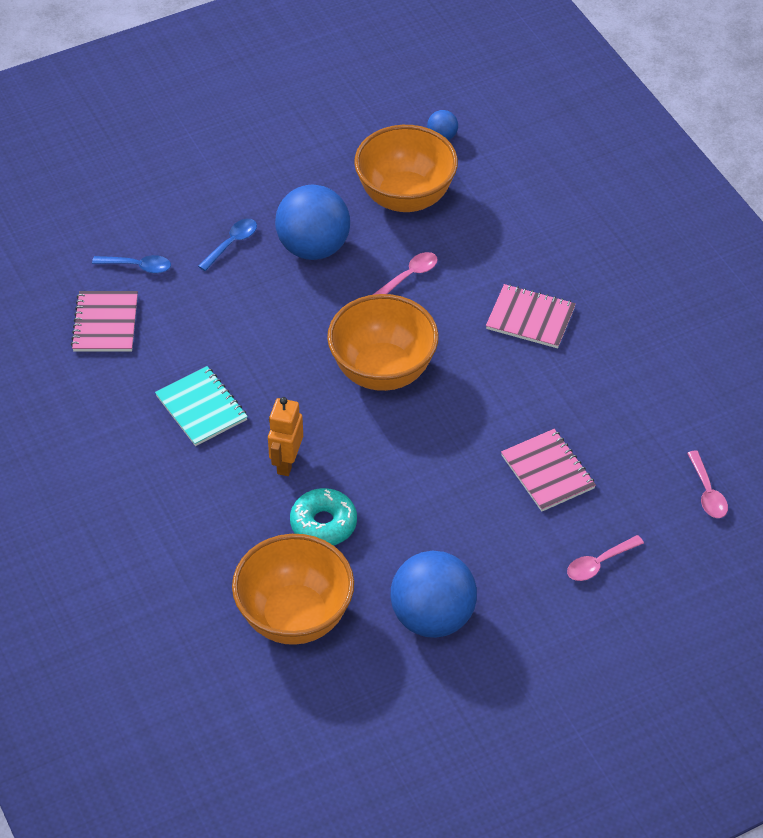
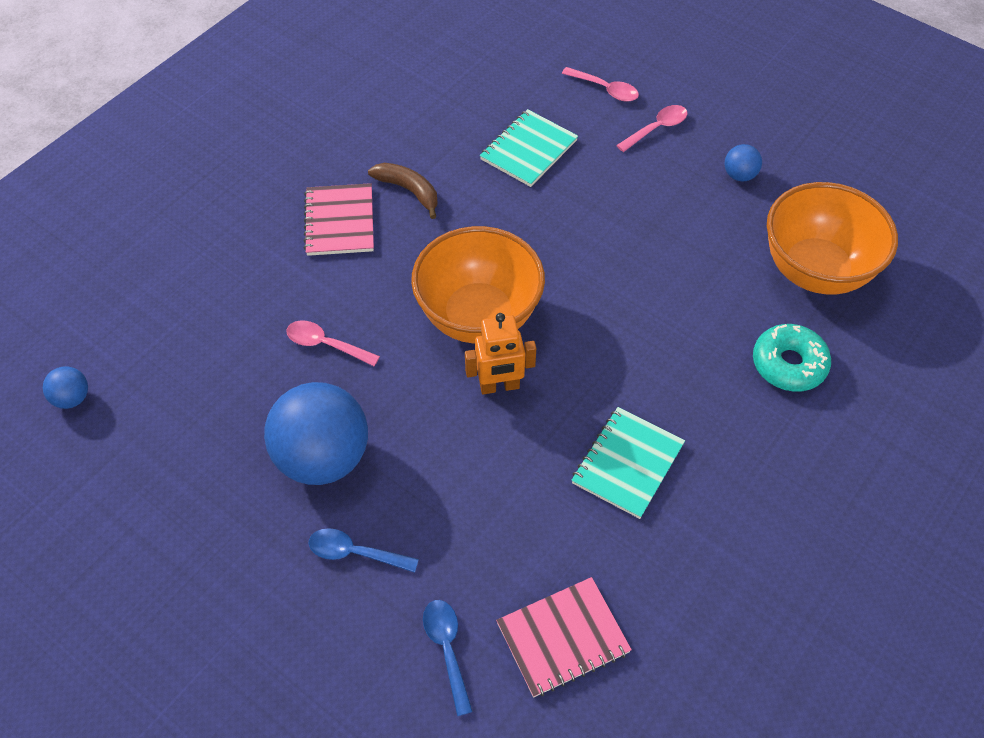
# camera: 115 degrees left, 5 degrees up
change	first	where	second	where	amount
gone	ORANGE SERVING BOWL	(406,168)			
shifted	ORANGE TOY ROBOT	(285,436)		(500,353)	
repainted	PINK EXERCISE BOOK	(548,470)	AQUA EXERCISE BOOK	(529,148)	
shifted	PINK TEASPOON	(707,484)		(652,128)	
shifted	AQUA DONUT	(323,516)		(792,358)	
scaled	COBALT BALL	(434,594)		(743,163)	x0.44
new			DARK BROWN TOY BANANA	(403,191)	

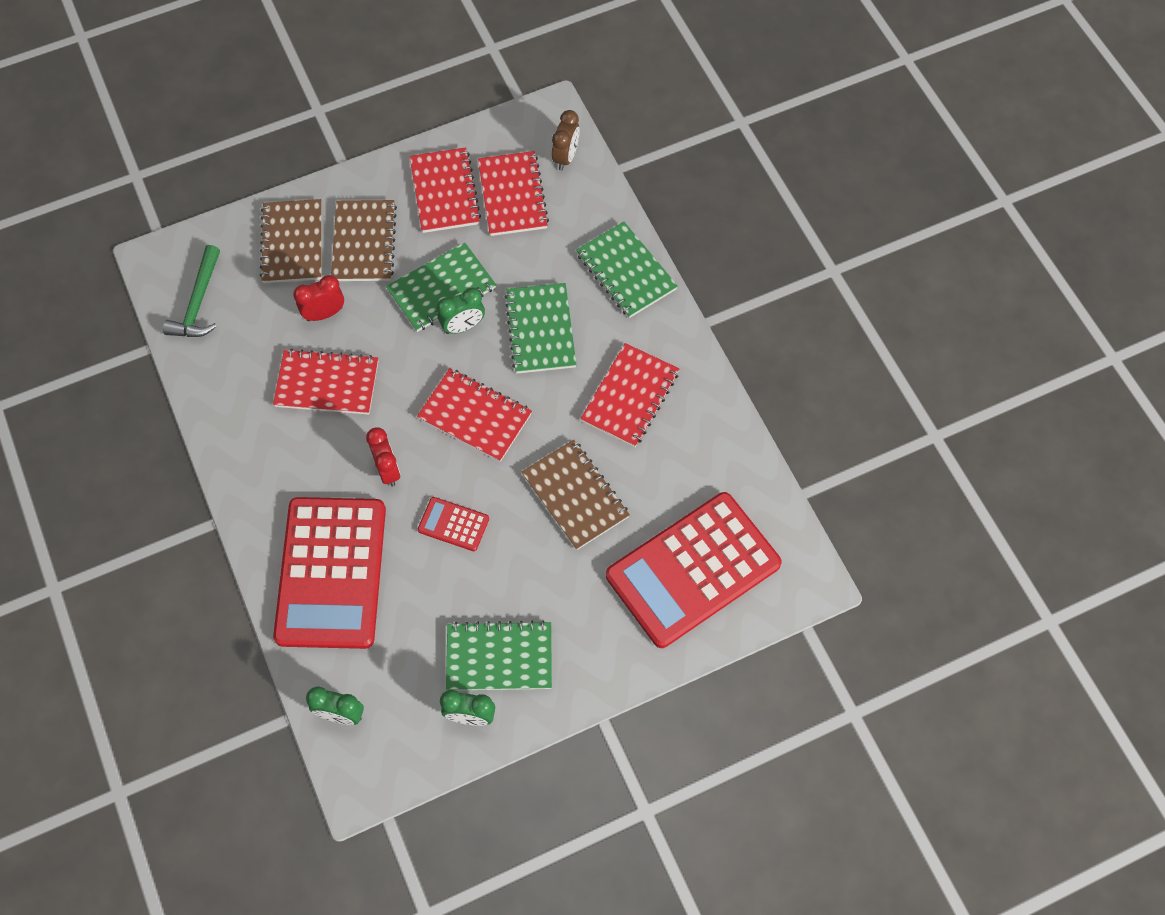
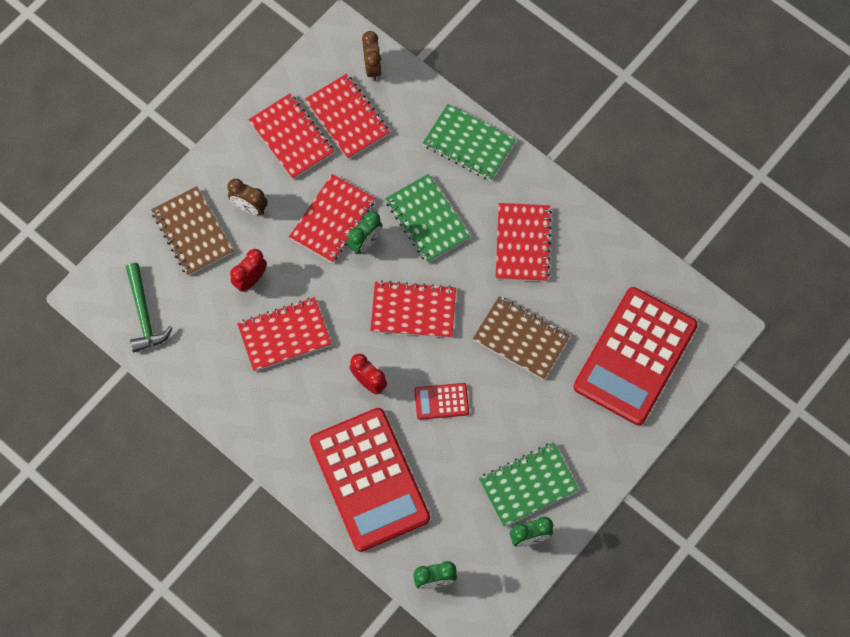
# camera: 25 degrees left, 5 degrees up
change	first	where	second	where	amount
swapped	DARK BROWN EXERCISE BOOK	(364,240)	DARK BROWN CLOCK	(247,197)	
repainted	GREEN EXERCISE BOOK	(441,287)	SCARLET EXERCISE BOOK	(332,218)	

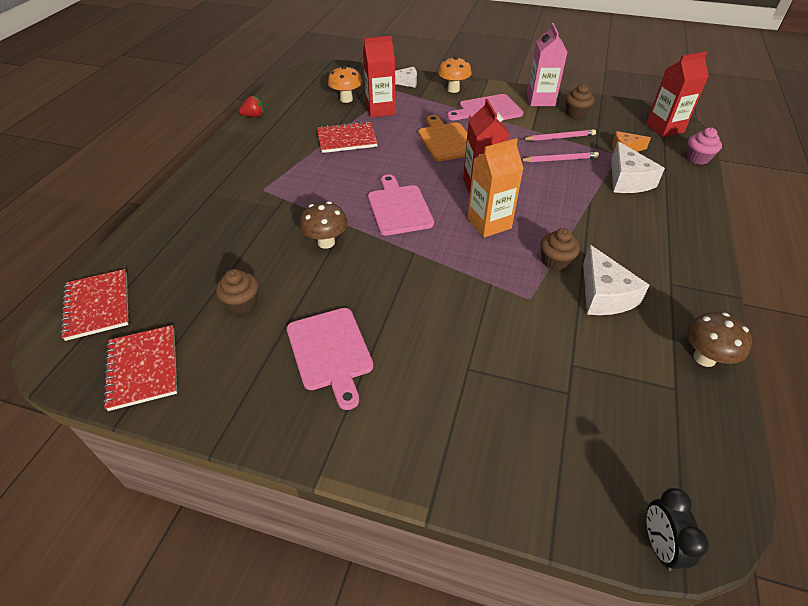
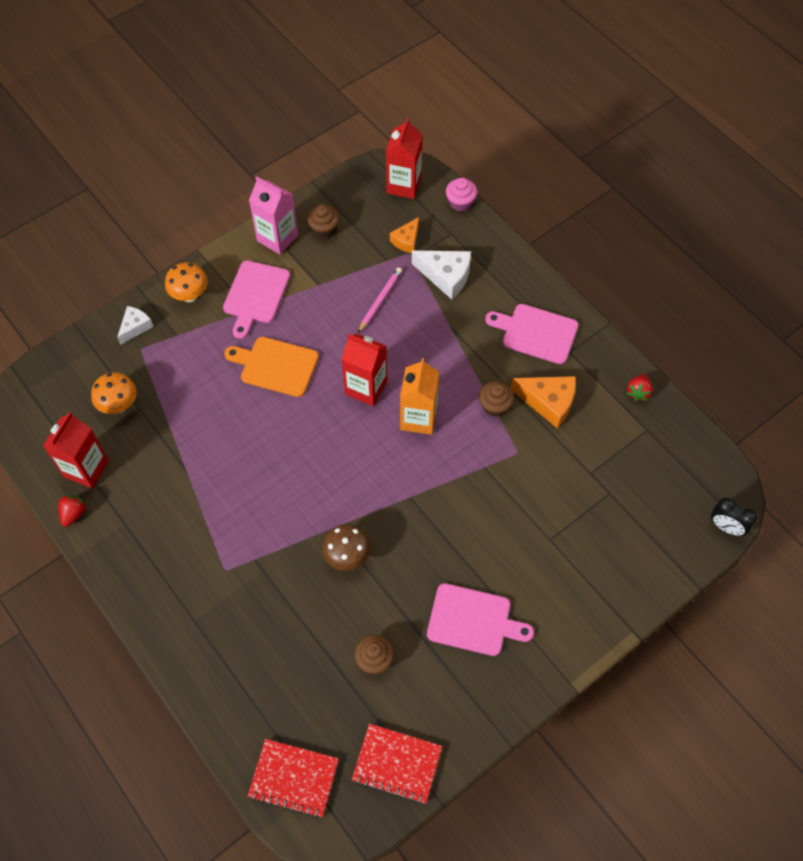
# camera: 55 degrees left, 15 degrees up
change	first	where	second	where	amount
shifted	SCARLET CARTON	(379,77)		(76,450)	
gone	SCARLET EXERCISE BOOK	(347,137)			
gone	PINK WOODEN PENCIL	(559,135)			
shifted	PINK BREAD BOARD	(401,204)		(532,334)	
repainted	PURE WHITE CHEESE WEDGE	(616,280)	ORANGE CHEESE WEDGE	(543,402)	
swapped	DARK BROWN MUSHROOM	(719,339)	SCARLET BERRY	(639,387)	

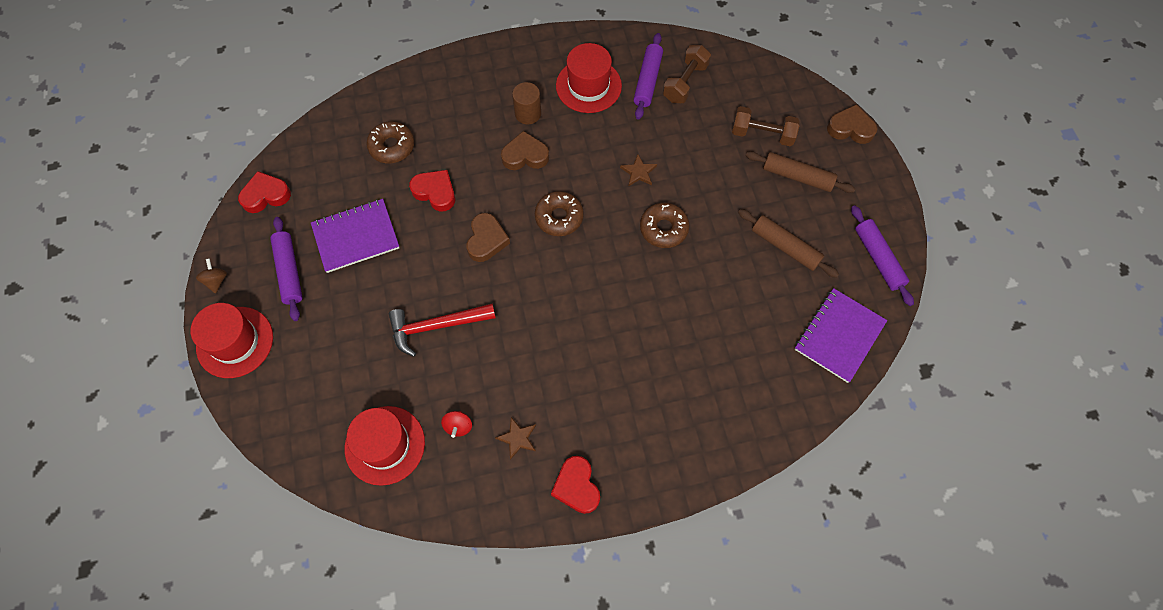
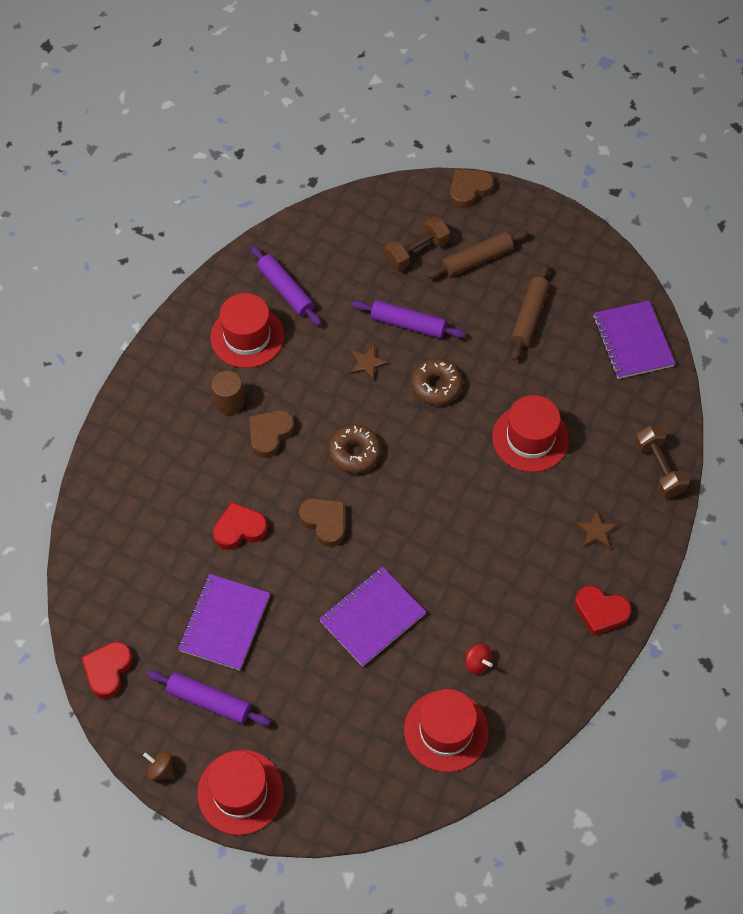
# camera: 50 degrees left, 5 degrees down
change	first	where	second	where	amount
shifted	DARK BROWN FREE WEIGHT	(687,74)		(662,461)	
gone	DARK BROWN DONUT	(390,142)			
shifted	VIOLET PASTRY ROLLER	(882,255)		(409,319)	
rotated	DARK BROWN PASTRY ROLLER	(788,243)		(530,312)	60 degrees counterclockwise
swapped	SCARLET HAMMER	(442,330)	VIOLET EXERCISE BOOK	(372,617)	
shifted	DARK BROWN STAR	(515,438)		(596,529)	
new			SCARLET HAT	(530,433)	

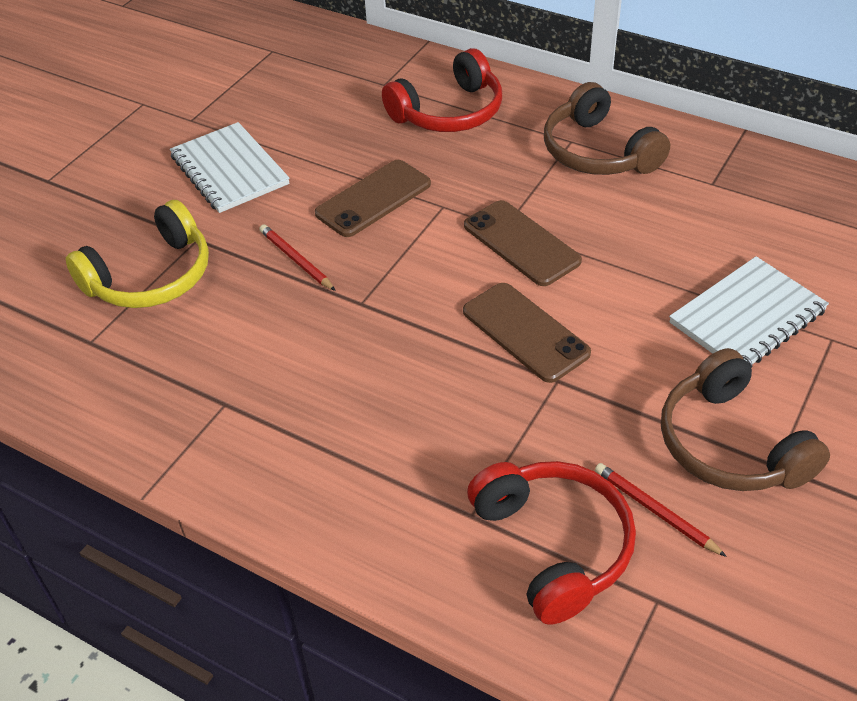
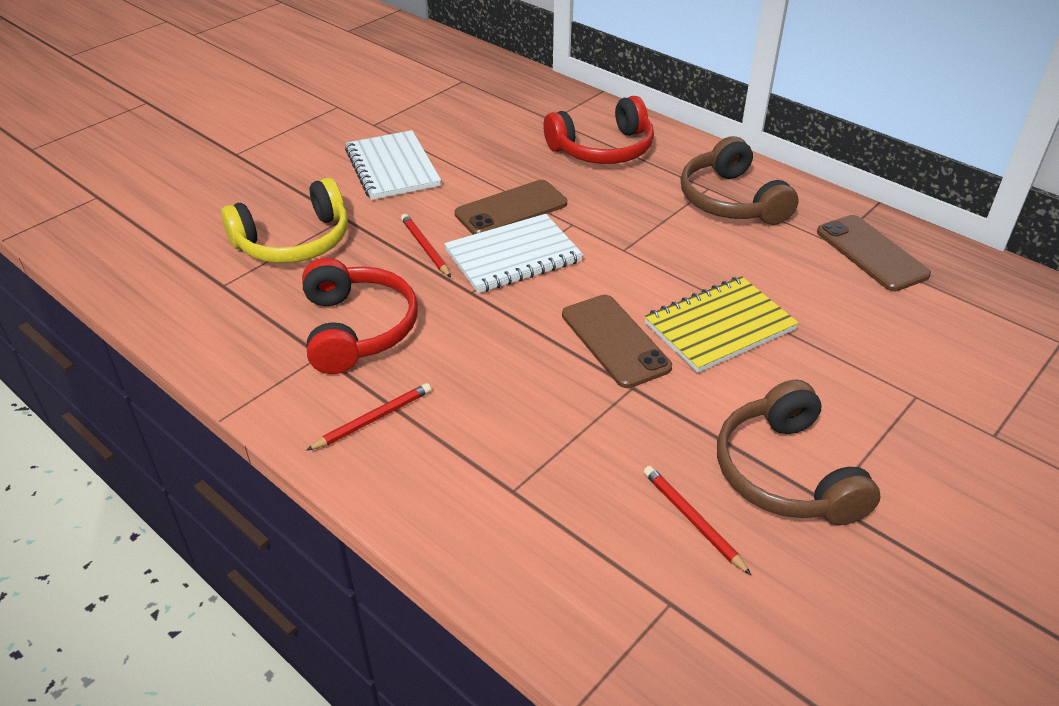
# camera: 10 degrees right, 5 degrees down
change	first	where	second	where	amount
shifted	DARK BROWN MOBILE PHONE	(523,243)		(874,253)	
shifted	PURE WHITE EXERCISE BOOK	(749,312)		(513,253)	
shifted	SCARLET HEADPHONES	(551,543)		(360,316)	
new			BRIGHT YELLOW EXERCISE BOOK	(721,324)	
new			SCARLET WOODEN PENCIL	(368,417)	

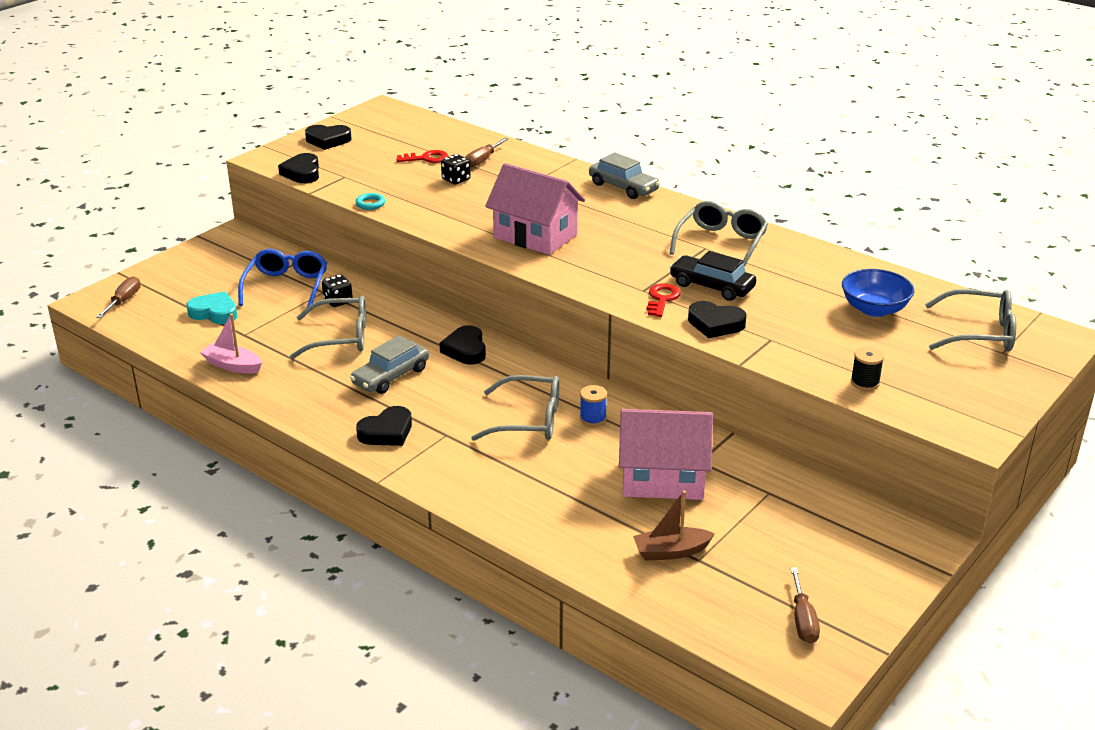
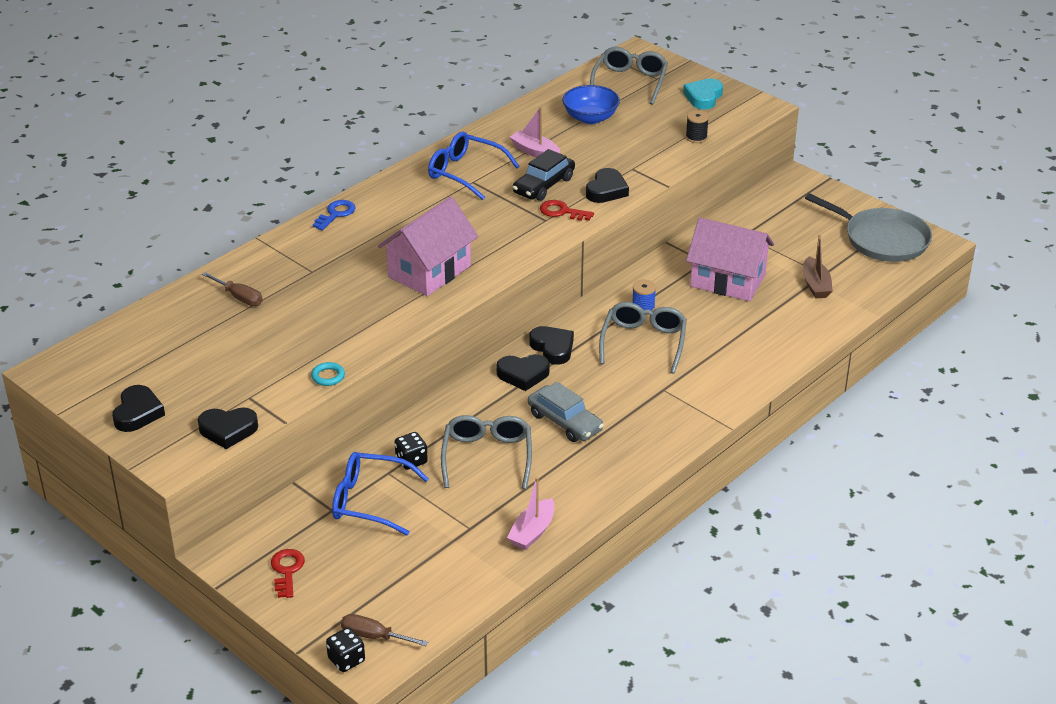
# camera: 85 degrees left, 5 degrees up
change	first	where	second	where	amount
shifted	SCARLET DOOR KEY	(422,156)		(288,573)	
swapped	GRAY AUTOMOBILE	(624,175)	COBALT DOOR KEY	(334,215)	
shifted	JET-BLACK DIE	(456,169)		(345,649)	
repainted	GRAY EYEGLASSES	(718,234)	COBALT EYEGLASSES	(474,166)	
shifted	AQUA HEART SHAPE	(212,307)		(703,94)	
shifted	JET-BLACK HEART SHAPE	(384,426)		(551,345)	
rotated	PINK TOY HOUSE	(666,454)		(730,259)	75 degrees counterclockwise
swapped	DARK BROWN SCREWDRIVER	(805,606)	GRAY FRYING PAN	(868,227)	
new			PINK TOY BOAT	(535,132)	

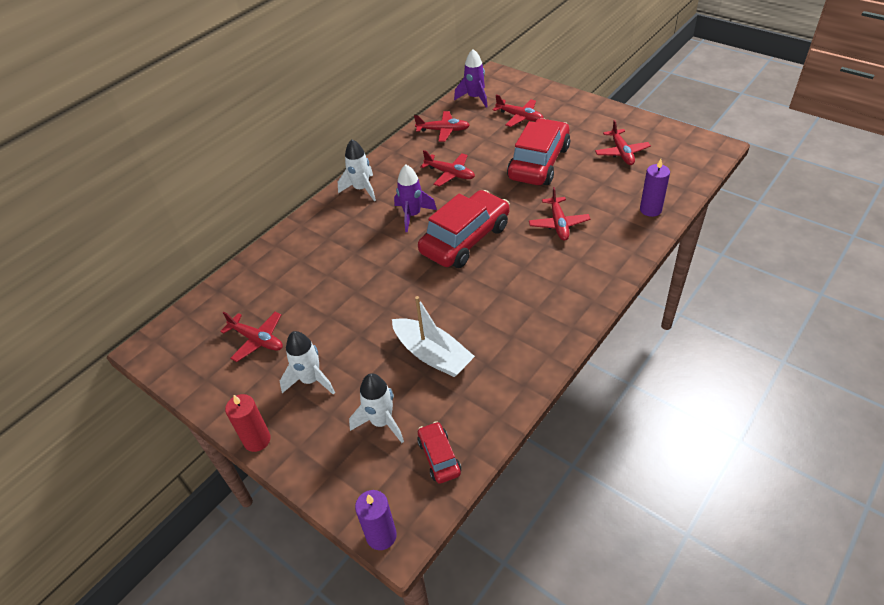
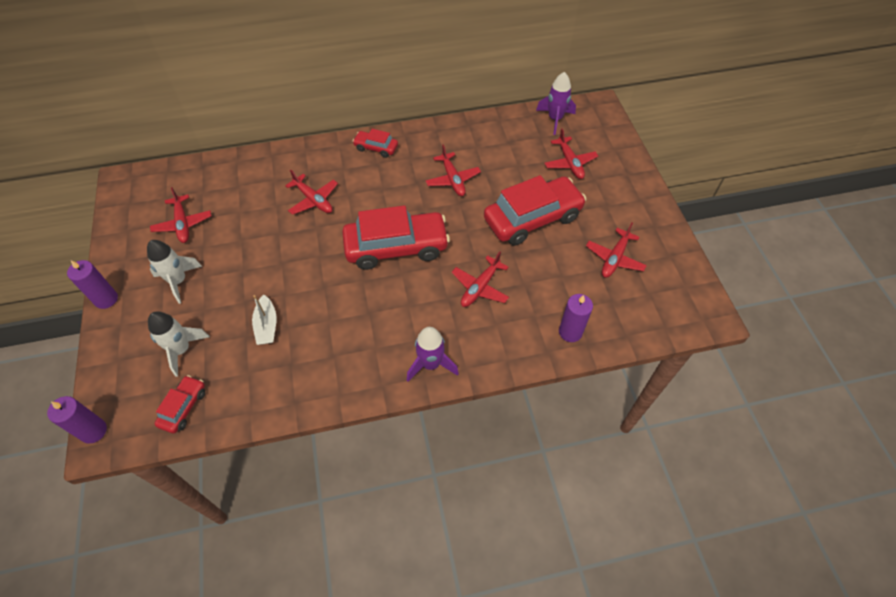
# camera: 35 degrees right, 10 degrees up
change	first	where	second	where	amount
shifted	SCARLET AEROPLANE	(442,126)		(311,192)	
swapped	PURE WHITE SPACESHIP	(357,170)	SCARLET AUTOMOBILE	(375,143)	
shifted	VIOLET SPACESHIP	(415,198)		(433,354)	
scaled	PURE WHITE TOY BOAT	(433,336)		(264,319)	x0.63
repainted	SCARLET CANDLE	(248,423)	VIOLET CANDLE	(92,284)	

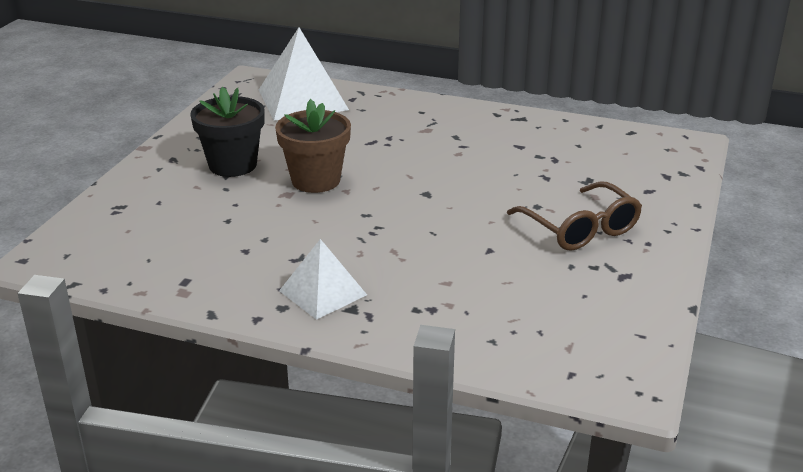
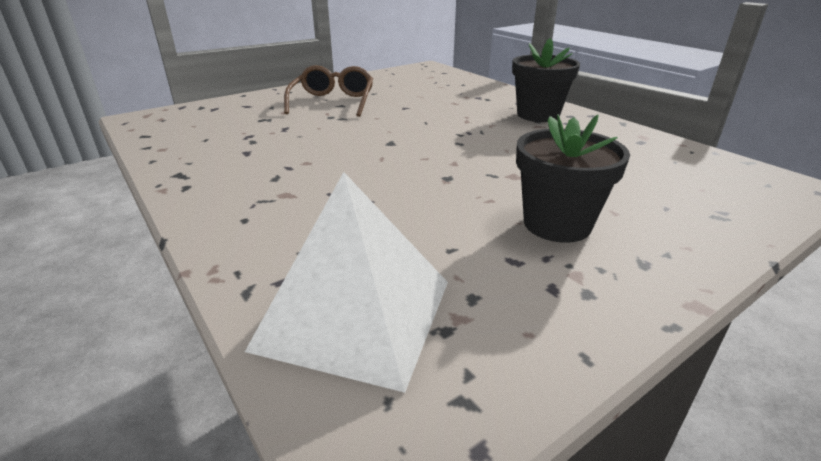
# camera: 145 degrees left, 0 degrees up
change	first	where	second	where	amount
gone	DARK BROWN PLANT POT	(313,146)			
swapped	PURE WHITE SOLID PYRAMID	(323,279)	JET-BLACK PLANT POT	(546,80)	

